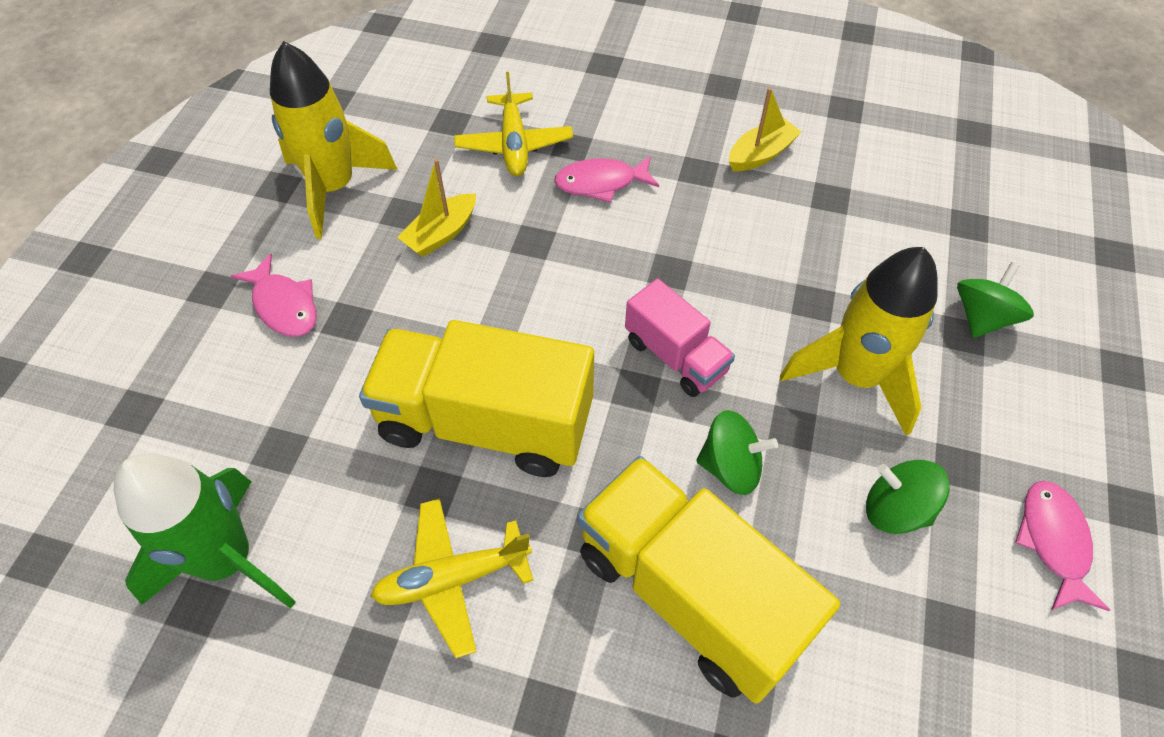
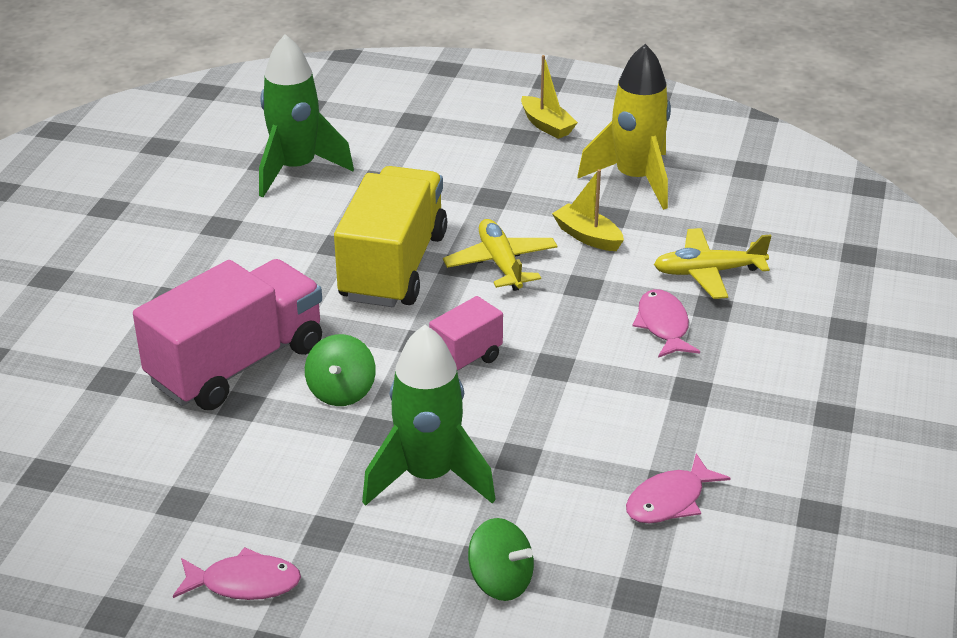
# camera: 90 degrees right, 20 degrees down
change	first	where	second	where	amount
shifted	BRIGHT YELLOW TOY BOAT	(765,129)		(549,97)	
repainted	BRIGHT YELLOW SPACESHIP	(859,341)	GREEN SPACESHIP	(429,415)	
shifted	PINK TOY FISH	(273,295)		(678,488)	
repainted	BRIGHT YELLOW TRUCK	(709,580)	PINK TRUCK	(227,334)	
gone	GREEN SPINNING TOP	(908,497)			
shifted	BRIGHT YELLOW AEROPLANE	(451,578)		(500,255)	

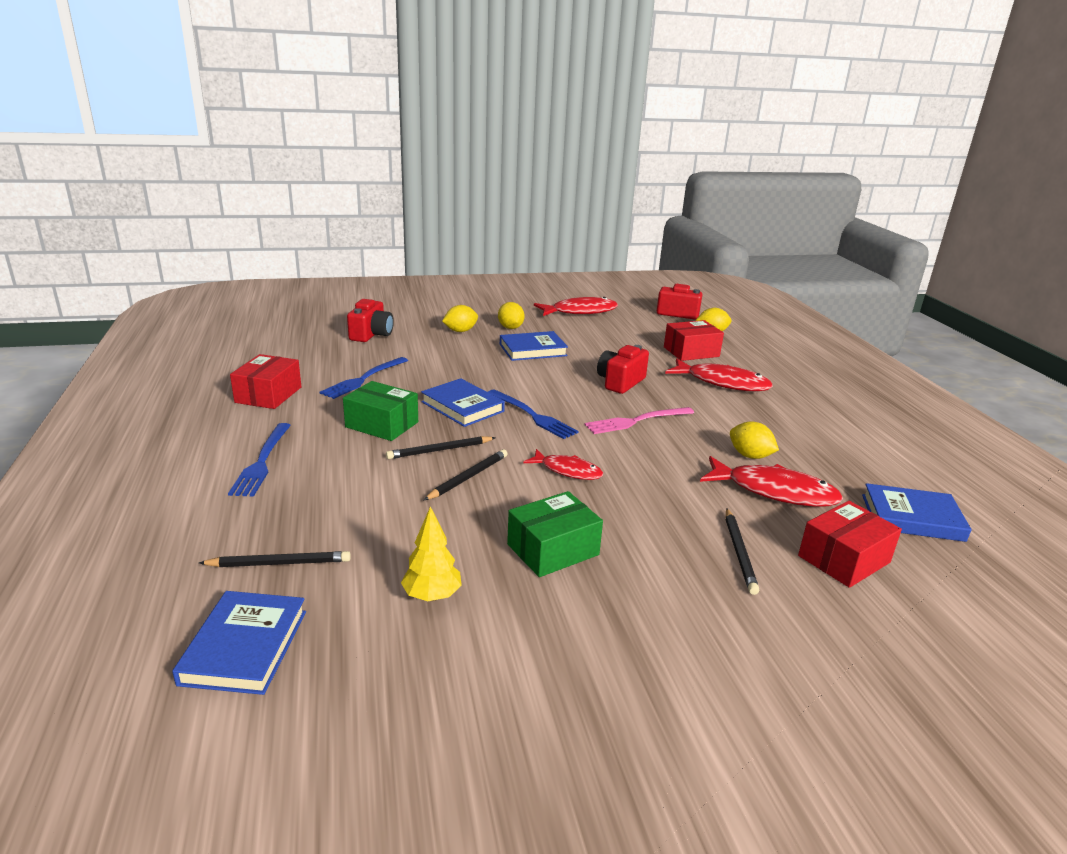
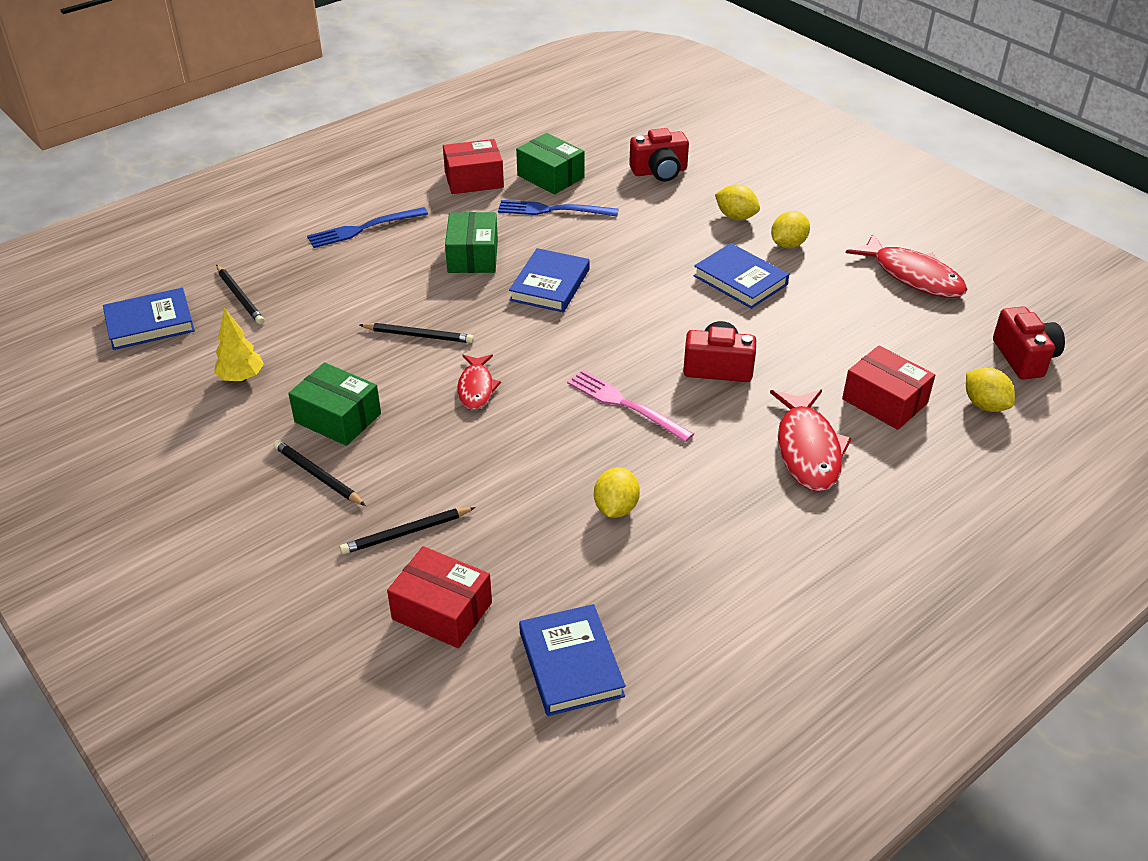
# camera: 65 degrees right, 15 degrees up
change	first	where	second	where	amount
gone	COBALT TABLE FORK	(533,414)			
shifted	JET-BLACK WOODEN PENCIL	(441,447)		(319,473)	
gone	SCARLET TOY FISH	(771,481)			
new			GREEN PARCEL	(550,163)	

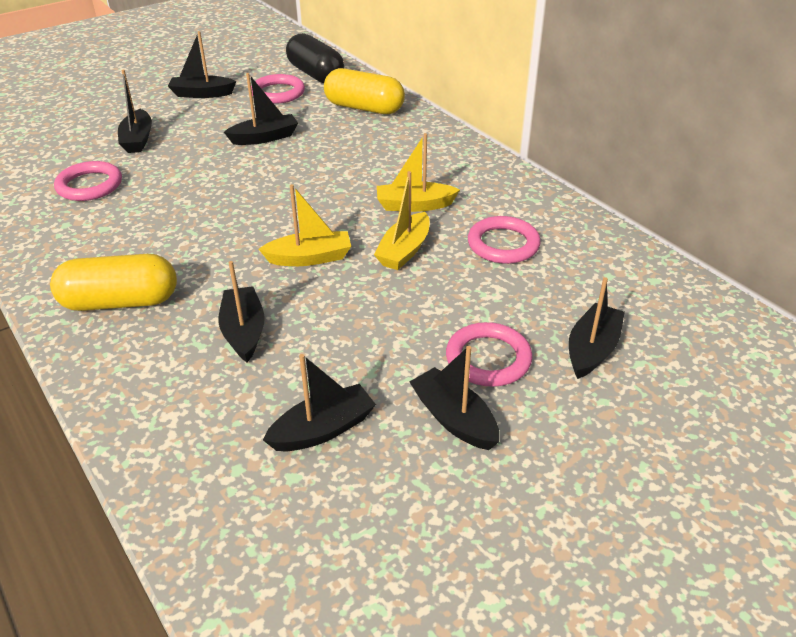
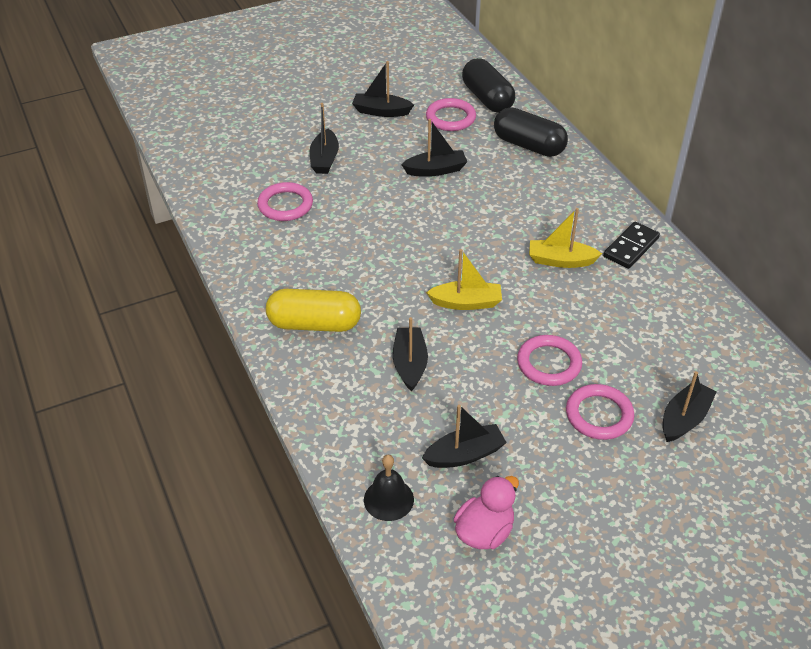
# camera: 10 degrees right, 5 degrees up
change	first	where	second	where	amount
repainted	BRIGHT YELLOW PILL SHAPE	(364,91)	JET-BLACK PILL SHAPE	(531,132)	
gone	BRIGHT YELLOW TOY BOAT	(402,220)			
shifted	PINK RING	(504,240)		(549,360)	
gone	JET-BLACK TOY BOAT	(454,398)			
new			JET-BLACK DOMINO PIECE	(631,245)	
new			JET-BLACK SCHOOL BELL	(389,488)	
new			PINK DUCK	(486,512)	

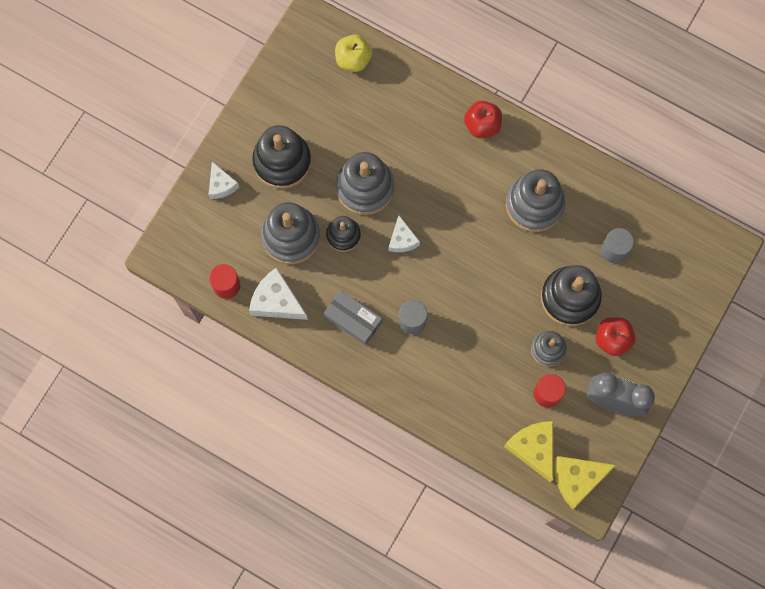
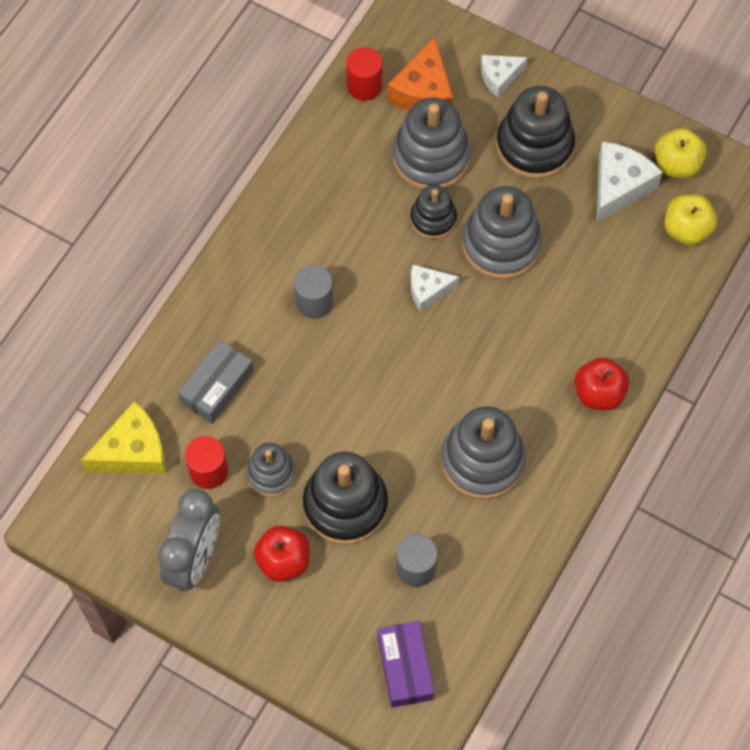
# camera: 90 degrees right, 10 degrees down
change	first	where	second	where	amount
shifted	PURE WHITE CHEESE WEDGE	(278,293)		(630,182)	
shifted	GRAY PARCEL	(353,317)		(216,382)	
gone	BRIGHT YELLOW CHEESE WEDGE	(585,482)			
new			ORANGE CHEESE WEDGE	(420,74)	
new			BRIGHT YELLOW APPLE FRUIT	(681,153)	
new			VIOLET PARCEL	(405,664)	

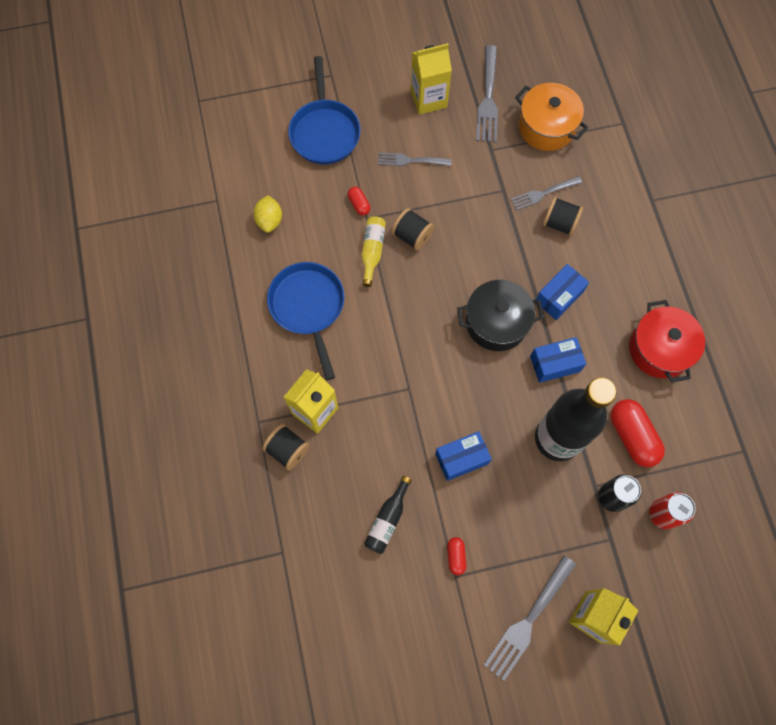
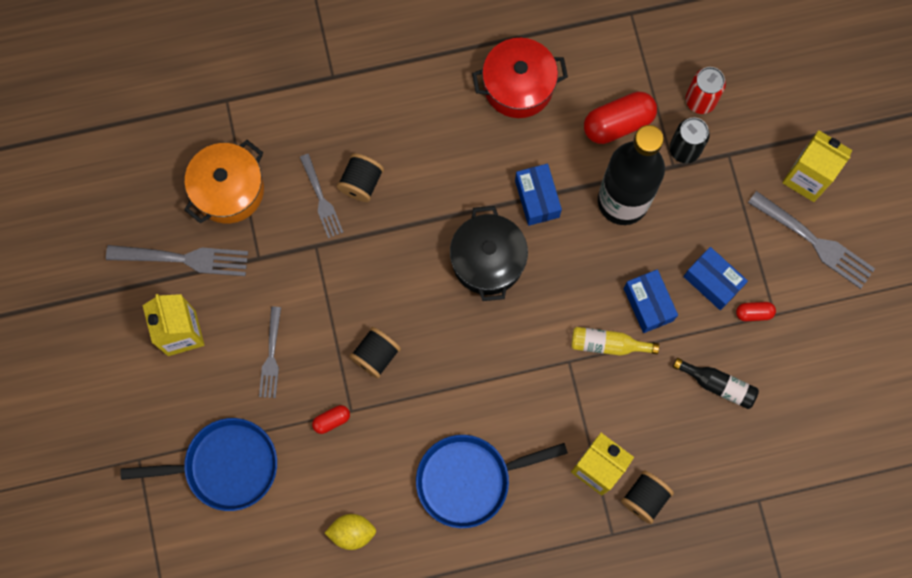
# camera: 90 degrees left, 5 degrees up
change	first	where	second	where	amount
shifted	BRIGHT YELLOW FLASK	(374,251)		(615,341)	
shifted	COBALT PARCEL	(562,292)		(715,278)	

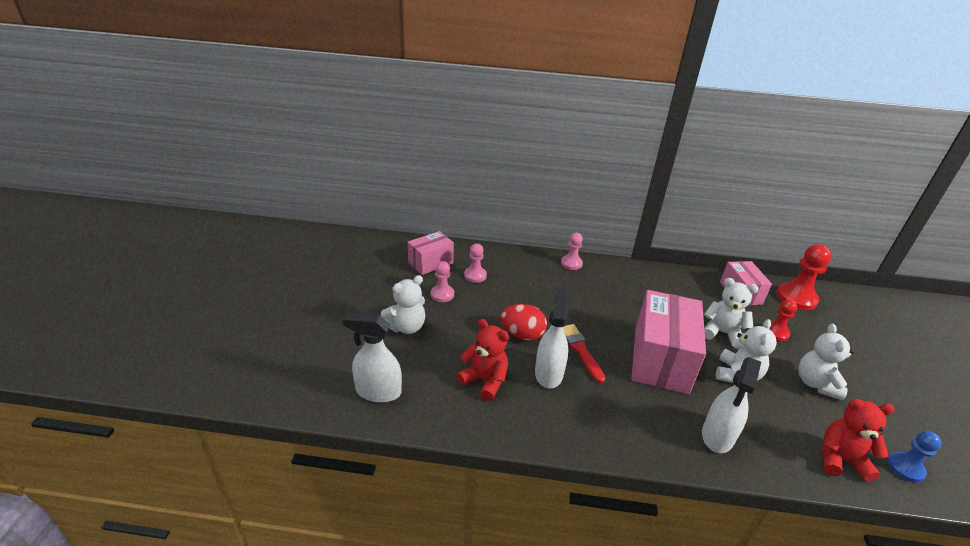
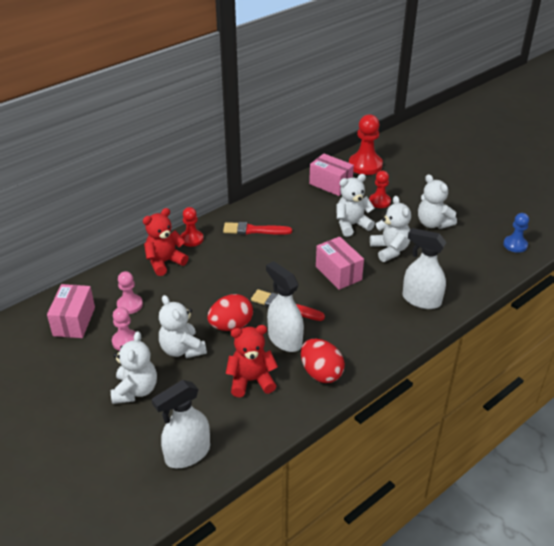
# camera: 45 degrees left, 5 degrees up
change	first	where	second	where	amount
repainted	PINK GAME PAWN	(572,251)	SCARLET GAME PAWN	(192,227)	
scaled	PINK PARCEL	(668,342)		(340,263)	x0.57
rotated	PURE WHITE SPRAYER	(731,405)		(424,268)	135 degrees clockwise
shifted	SCARLET TEDDY	(858,440)		(166,242)	
new			SCARLET PAINT BRUSH	(257,228)	
new			PURE WHITE TEDDY	(183,326)	
new			SCARLET EGG	(323,361)	

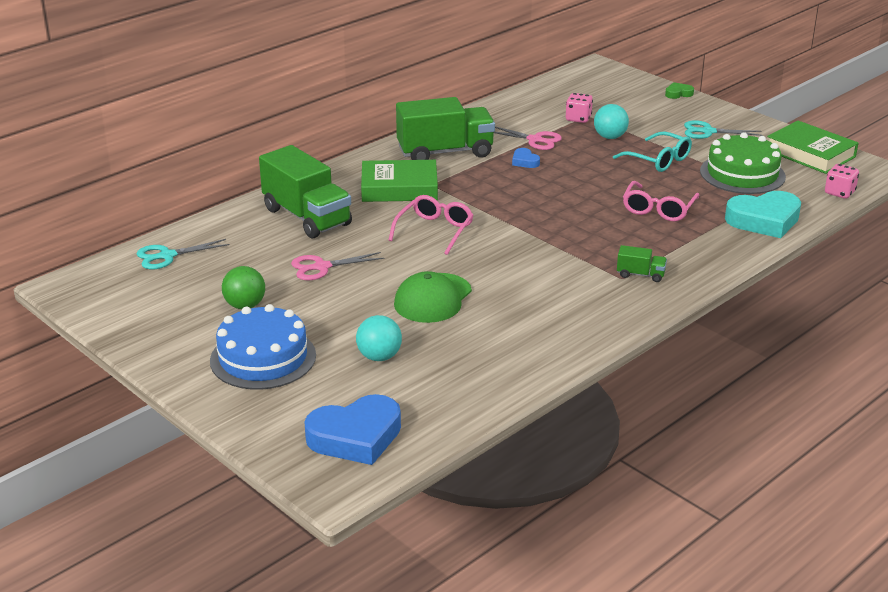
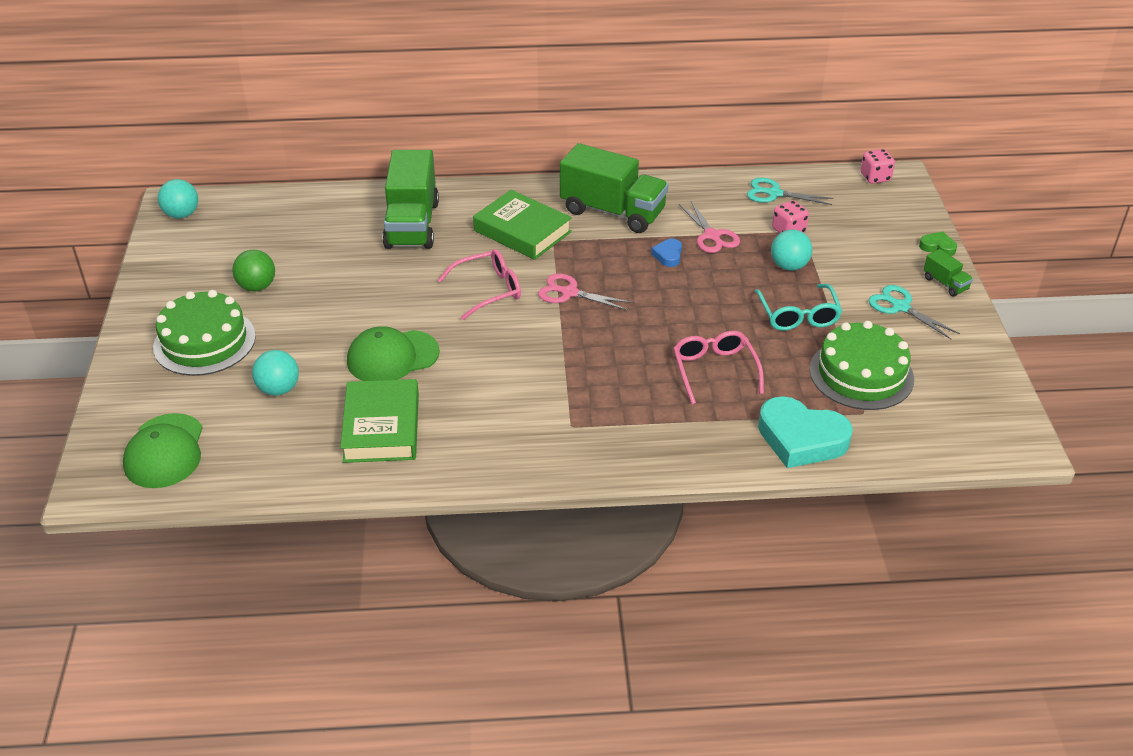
# camera: 40 degrees right, 10 degrees up
change	first	where	second	where	amount
shifted	GREEN HARDBACK	(812,147)		(379,421)	
shifted	PINK DIE	(842,181)		(877,166)	
rotated	PINK EYEGLASSES	(661,201)		(718,367)	105 degrees clockwise
shifted	AQUA SCISSORS	(183,254)		(790,191)	
shifted	GREEN TRUCK	(642,263)		(948,273)	
shifted	PINK SCISSORS	(338,266)		(585,292)	
repainted	COBALT LAYER CAKE	(263,347)	GREEN LAYER CAKE	(204,333)	
swapped	COBALT HEART SHAPE	(352,429)	GREEN PEAKED CAP	(163,450)	
new			AQUA BALL	(178,198)	

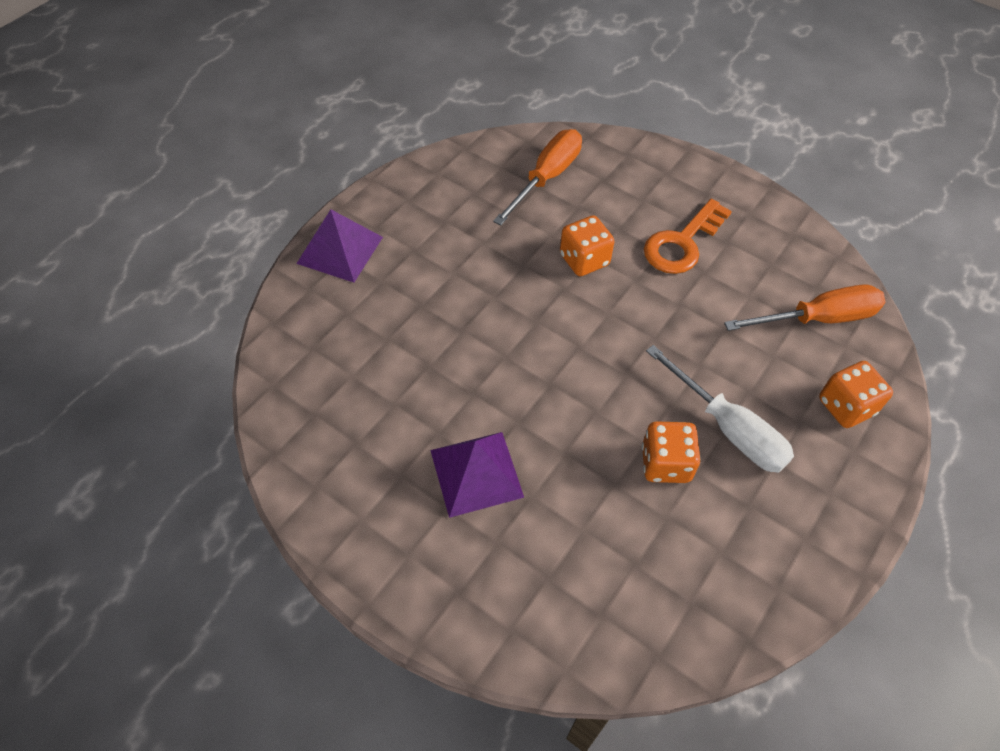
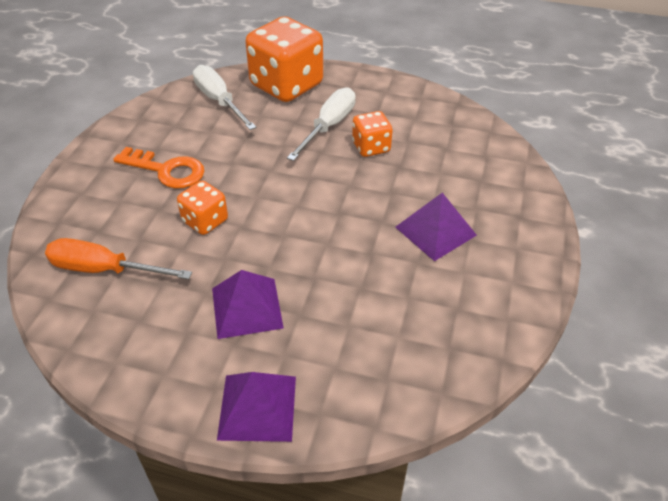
# camera: 110 degrees left, 10 degrees down
change	first	where	second	where	amount
repainted	ORANGE SCREWDRIVER	(804,307)	PURE WHITE SCREWDRIVER	(224,97)	
scaled	ORANGE DIE	(856,394)		(284,59)	x1.97
new			VIOLET SOLID PYRAMID	(248,304)	

